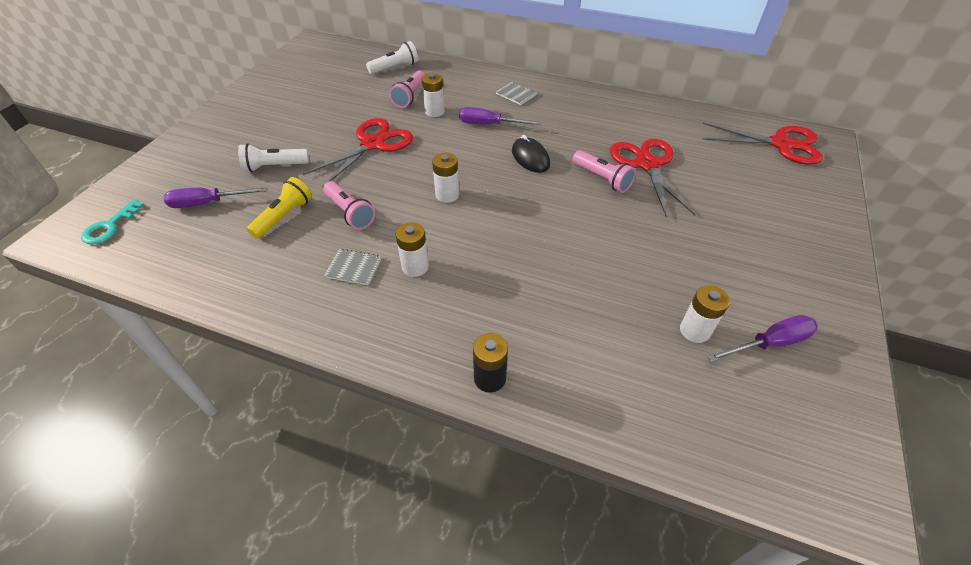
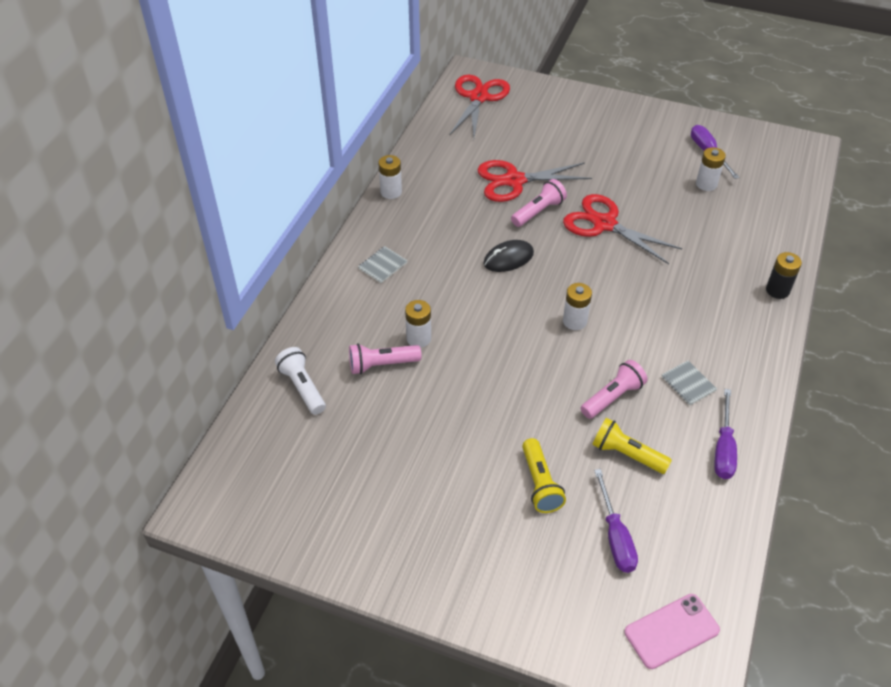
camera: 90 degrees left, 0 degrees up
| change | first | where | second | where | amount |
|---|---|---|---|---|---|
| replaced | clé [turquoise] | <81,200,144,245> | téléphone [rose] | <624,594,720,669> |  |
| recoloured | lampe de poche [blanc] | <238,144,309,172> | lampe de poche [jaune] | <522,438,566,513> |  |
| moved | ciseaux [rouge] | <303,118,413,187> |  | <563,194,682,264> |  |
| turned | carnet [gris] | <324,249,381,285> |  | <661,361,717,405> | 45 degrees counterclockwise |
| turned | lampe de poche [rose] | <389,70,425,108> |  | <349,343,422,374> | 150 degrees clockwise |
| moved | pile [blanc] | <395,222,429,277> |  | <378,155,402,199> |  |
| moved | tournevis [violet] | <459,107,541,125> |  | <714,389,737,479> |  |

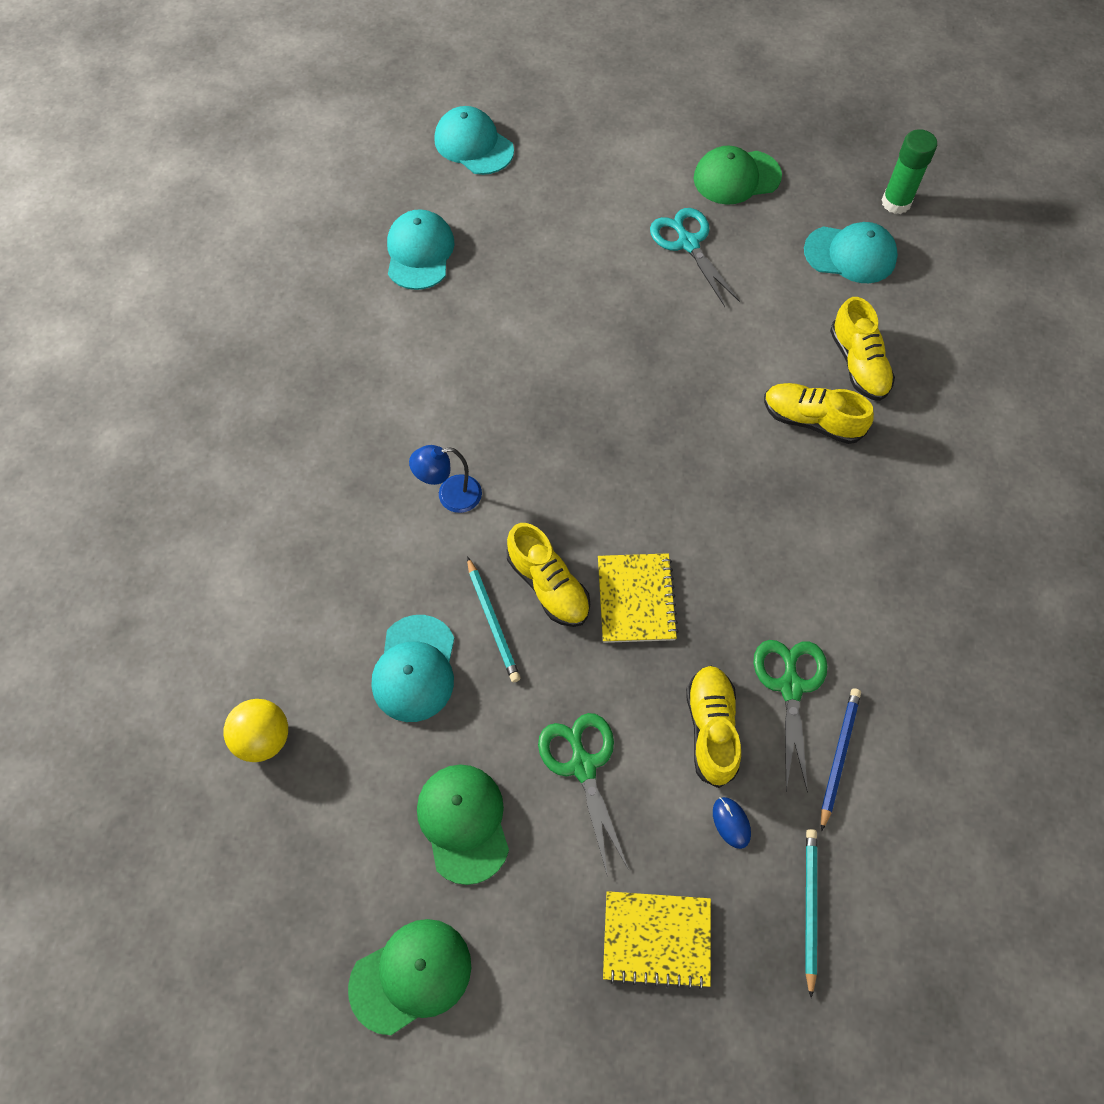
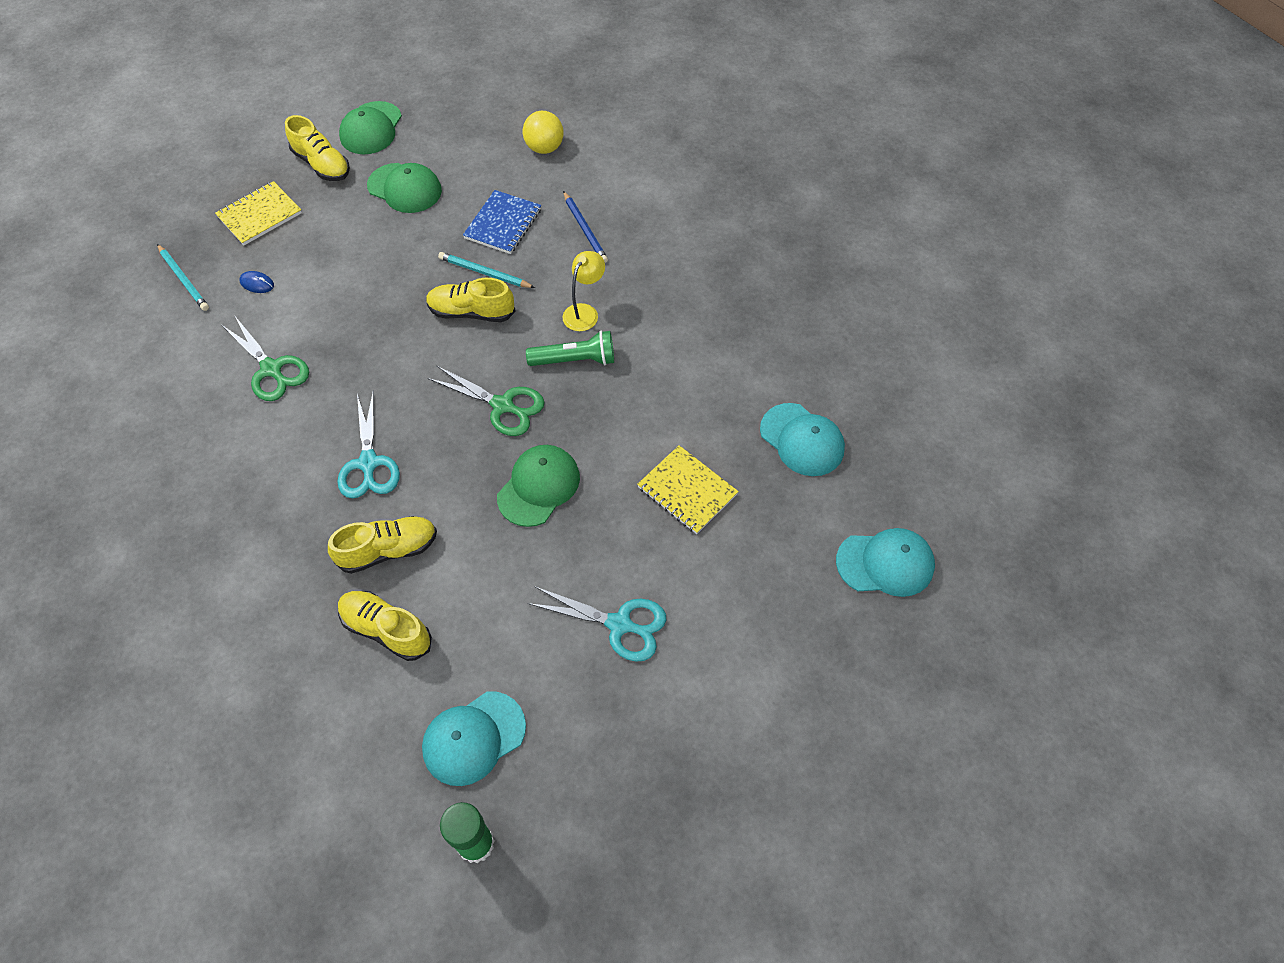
camera: 135 degrees right, 5 degrees down
| change | first | where | second | where | amount |
|---|---|---|---|---|---|
| replaced | casquette [turquoise] | <372,615,454,722> | carnet [bleu] | <463,190,541,254> |  |
| recoloured | lampe [bleu] | <409,445,482,513> | lampe [jaune] | <563,251,605,331> |  |
| moved | ciseaux [vert] | <538,713,629,877> |  | <428,365,545,436> |  |
| moved | carnet [jaune] | <598,553,679,643> |  | <637,445,739,534> |  |
| moved | chaussure [jaune] | <686,666,741,788> |  | <285,115,350,181> |  |
| moved | casquette [vert] | <694,146,782,205> |  | <497,445,580,527> |  |
| moved | crayon [bleu] | <821,688,861,831> |  | <563,191,608,263> |  |
| added |  |  | ciseaux [turquoise] | <337,390,400,498> |  |
| added |  |  | lampe de poche [vert] | <526,331,614,366> |  |

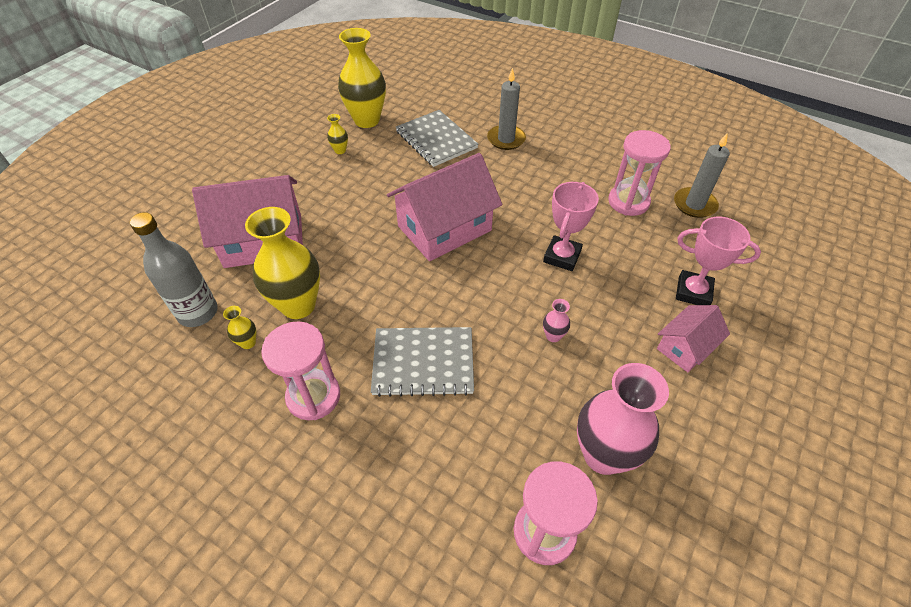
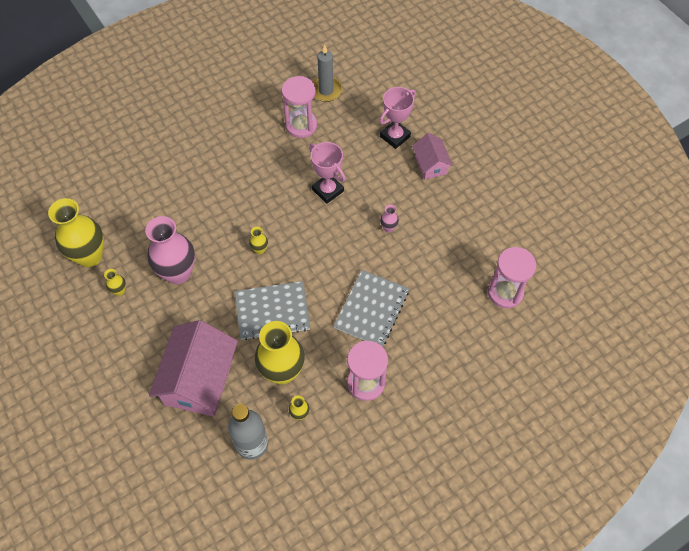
camera: 65 degrees left, 10 degrees up
| change | first | where | second | where | amount |
|---|---|---|---|---|---|
| replaced | maison [rose] | <387,153,502,261> | vase [jaune] | <249,227,268,254> |  |
| moved | carnet [gris] | <396,110,479,167> |  | <235,281,310,340> |  |
| removed | bougie [gris] | <487,68,526,150> |  |  |  |
| moved | vase [rose] | <577,363,669,475> |  | <145,216,195,284> |  |

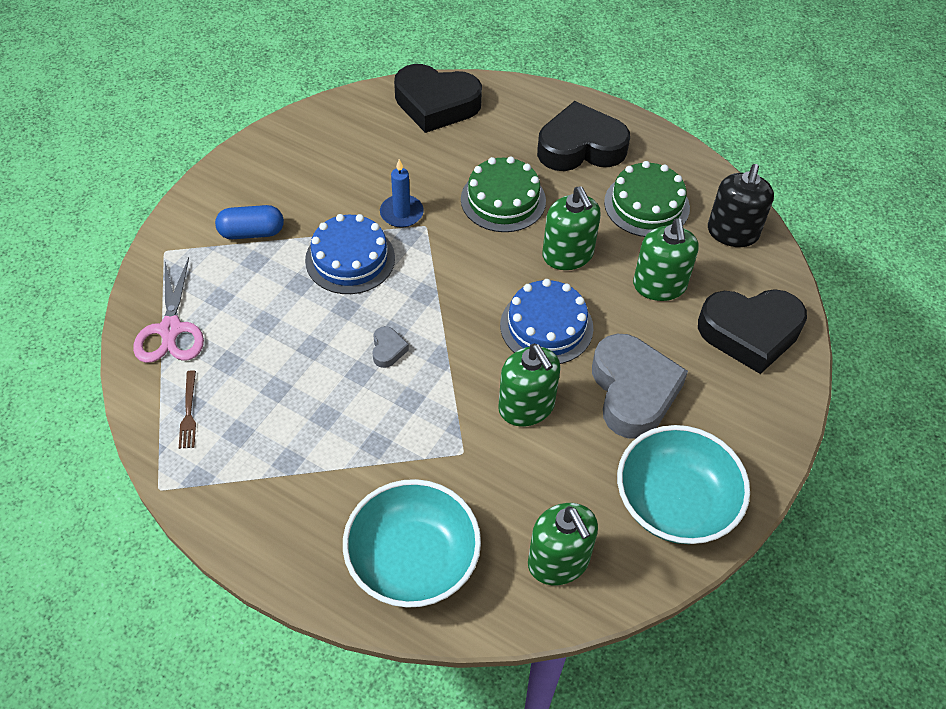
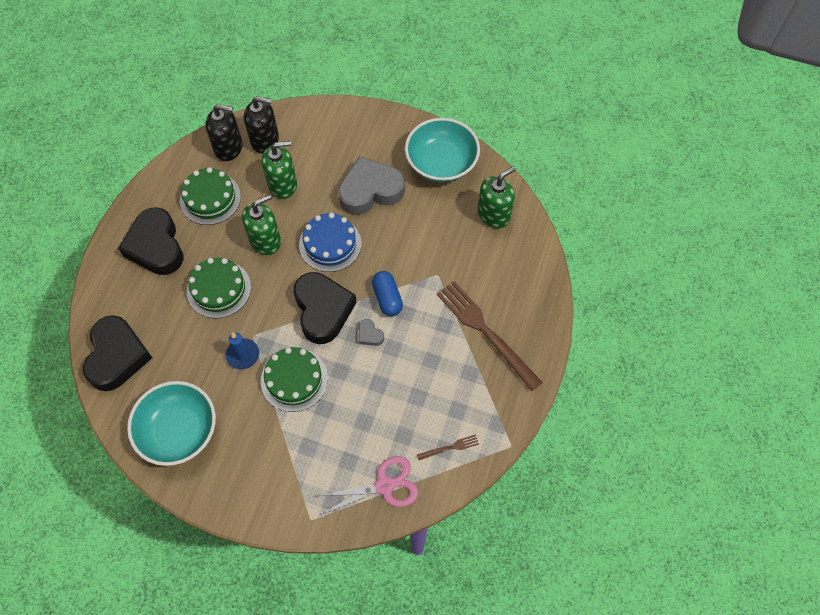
camera: 100 degrees left, 10 degrees up
| change | first | where | second | where | amount |
|---|---|---|---|---|---|
| moved | gélule [bleu] | <215,205,284,239> |  | <372,271,403,316> |  |
| recoloured | gâteau [bleu] | <305,214,395,294> | gâteau [vert] | <261,347,328,412> |  |
| moved | bol [turquoise] | <343,479,481,608> |  | <127,381,216,466> |  |
| turned | cœur [gris] | <372,326,409,368> |  | <359,319,384,346> | 120 degrees counterclockwise |
| removed | distributeur de savon [vert] | <498,344,560,427> |  |  |  |
| moved | cœur [noir] | <698,289,807,374> |  | <294,272,357,344> |  |
| added |  |  | distributeur de savon [noir] | <244,96,279,153> |  |
| added |  |  | fourchette [marron] | <437,281,542,391> |  |

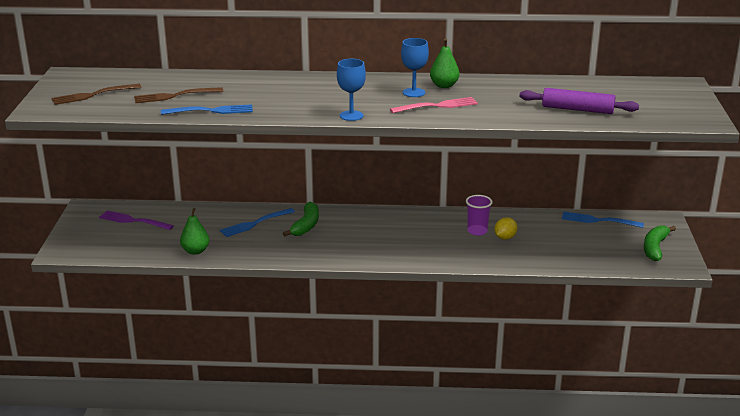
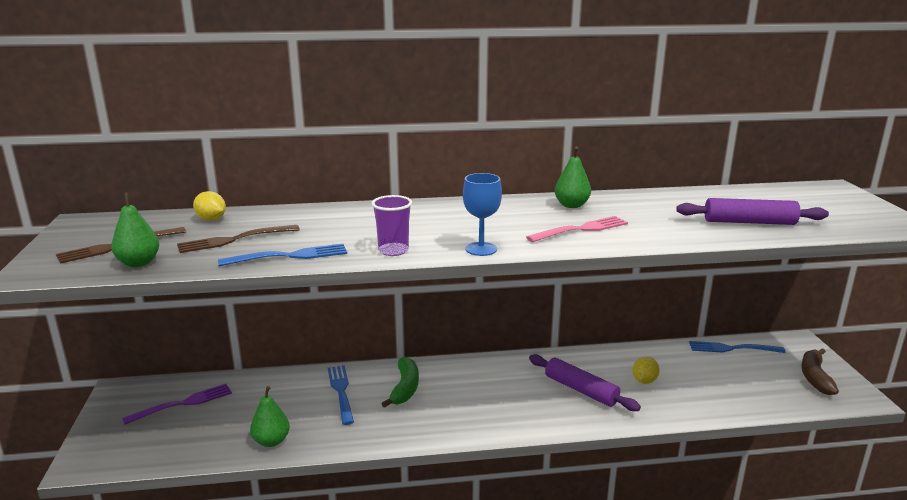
camera: 10 degrees left, 5 degrees down
| change | first | where | second | where | amount |
|---|---|---|---|---|---|
| turned | fourchette [violet] | <99,211,174,230> |  | <122,384,232,425> | 135 degrees clockwise |
| turned | fourchette [bleu] | <220,208,295,237> |  | <328,365,354,425> | 120 degrees clockwise |
| removed | verre à pied [bleu] | <401,38,429,97> |  |  |  |
| moved | gobelet [violet] | <466,195,493,236> |  | <372,195,412,256> |  |
| recoloured | banane [vert] | <644,225,676,261> | banane [marron] | <801,348,839,395> |  |
| added |  |  | poire [vert] | <111,192,159,267> |  |
| added |  |  | citron [jaune] | <193,191,226,221> |  |
| added |  |  | rouleau à pâtisserie [violet] | <529,354,641,411> |  |

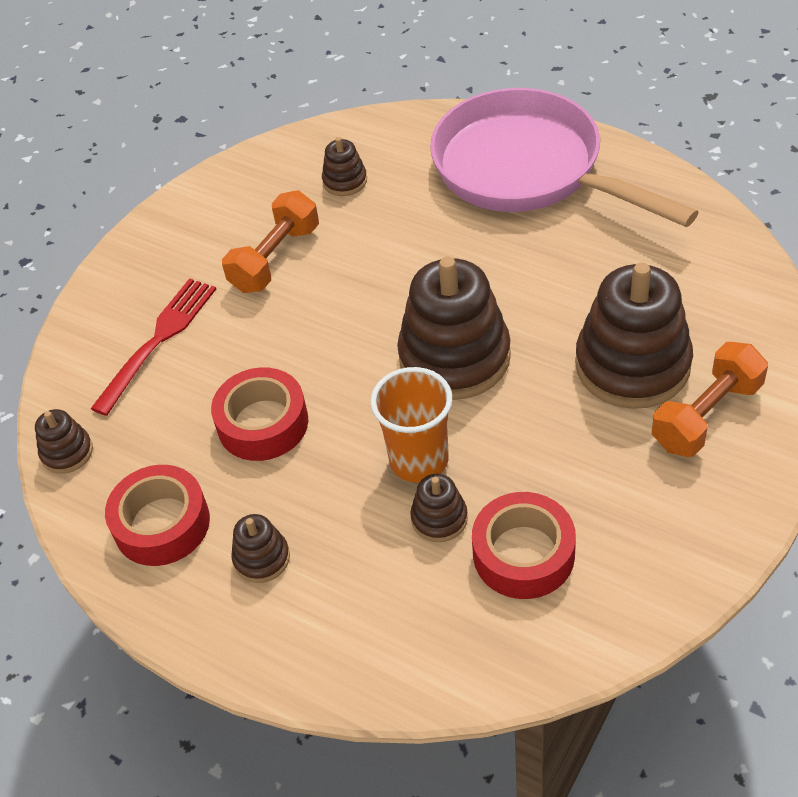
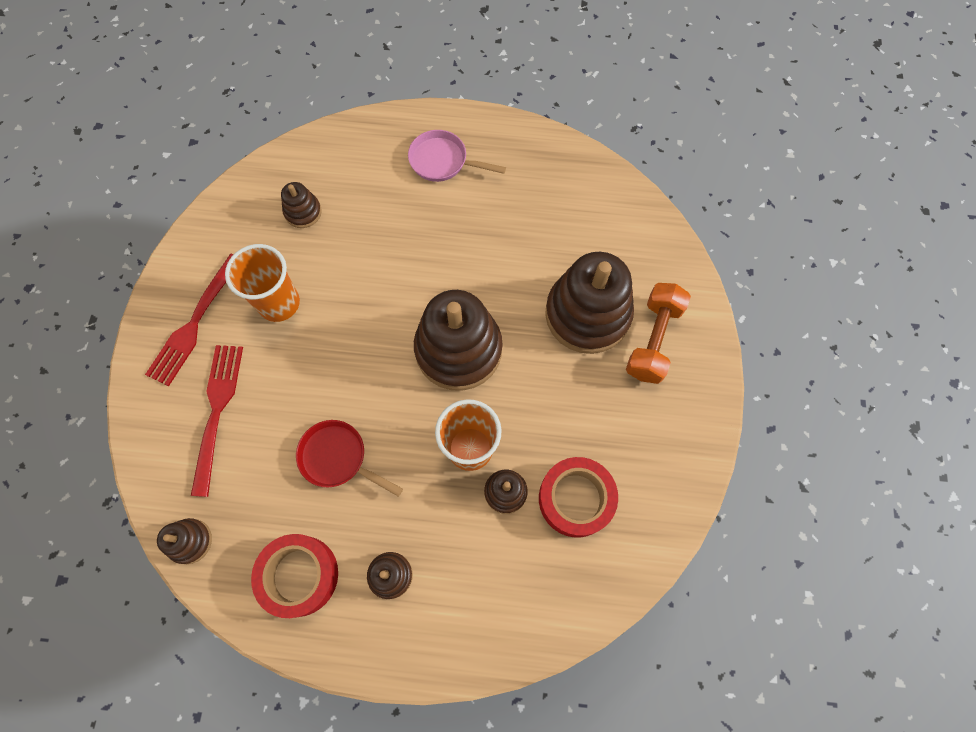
camera: 30 degrees left, 20 degrees up
| change | first | where | second | where | amount |
|---|---|---|---|---|---|
| replaced | ruban adhésif [rouge] | <211,367,308,461> | poêle [rouge] | <296,420,403,497> |  |
| replaced | haltère [orange] | <222,190,319,293> | gobelet [orange] | <225,244,300,322> |  |
| resized | poêle [rose] | <430,88,699,227> |  | <408,130,506,182> | x0.43 |
| added |  |  | fourchette [rouge] | <145,254,234,386> |  |

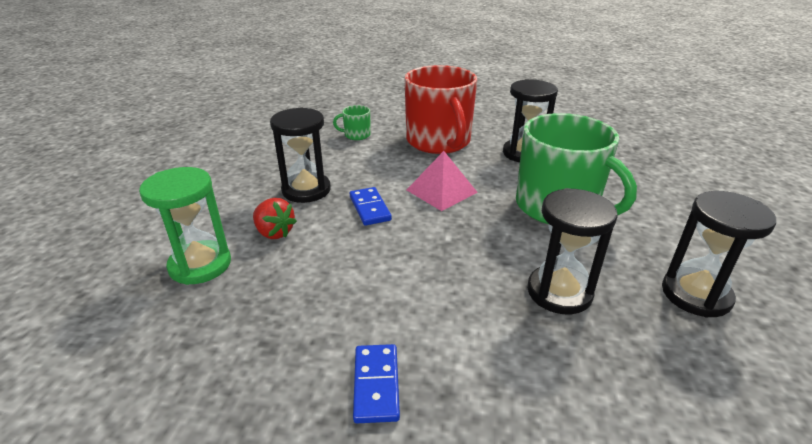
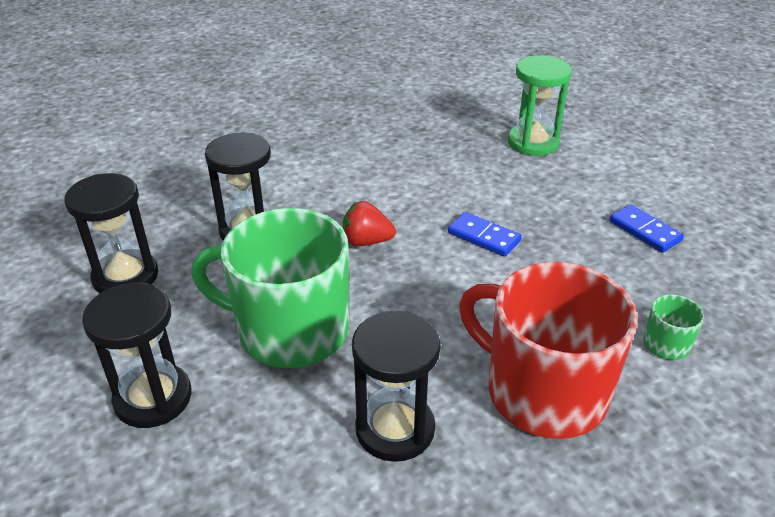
camera: 145 degrees right, 5 degrees up
| change | first | where | second | where | amount |
|---|---|---|---|---|---|
| moved | fraise [rouge] | <253,198,297,239> |  | <343,201,396,246> |  |
| moved | sablier [noir] | <270,107,331,203> |  | <82,283,192,428> |  |
| moved | domino [bleu] | <353,344,400,423> |  | <610,204,684,253> |  |
| removed | pyramide [rose] | <407,151,478,211> |  |  |  |

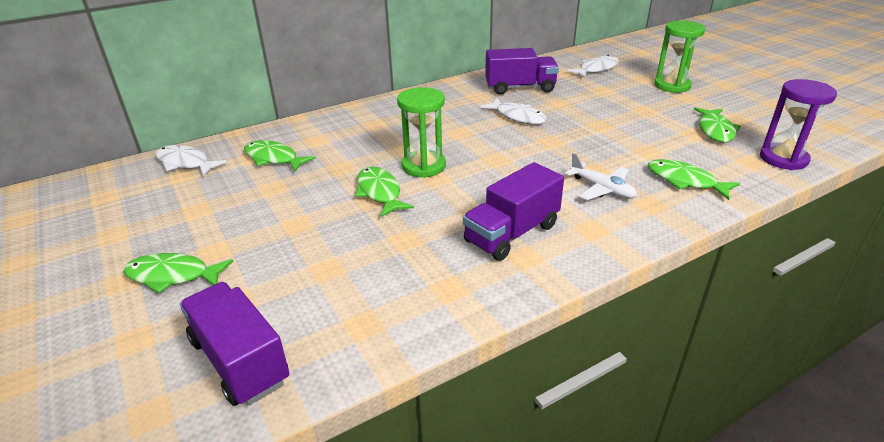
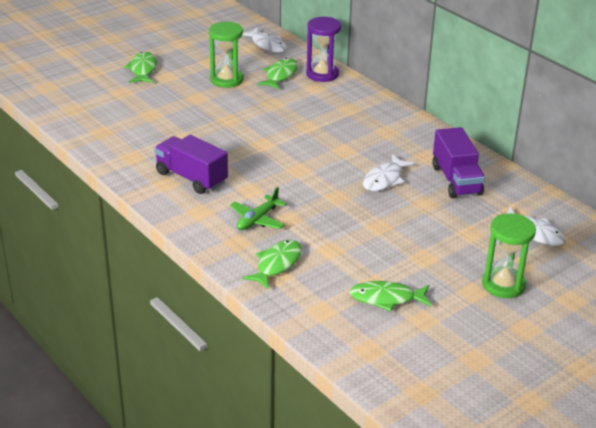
camera: 80 degrees right, 0 degrees up
| change | first | where | second | where | amount |
|---|---|---|---|---|---|
| turned | poisson [blanc] | <156,145,227,177> |  | <243,28,287,53> | 120 degrees clockwise |
| removed | camion [violet] | <180,282,290,406> |  |  |  |
| removed | poisson [vert] | <355,167,414,217> |  |  |  |
| moved | sablier [vert] | <397,87,446,178> |  | <209,22,243,88> |  |
| recoloured | avion [blanc] | <565,153,637,200> | avion [vert] | <230,187,286,230> |  |
| moved | sablier [violet] | <760,79,837,170> |  | <306,17,341,82> |  |

